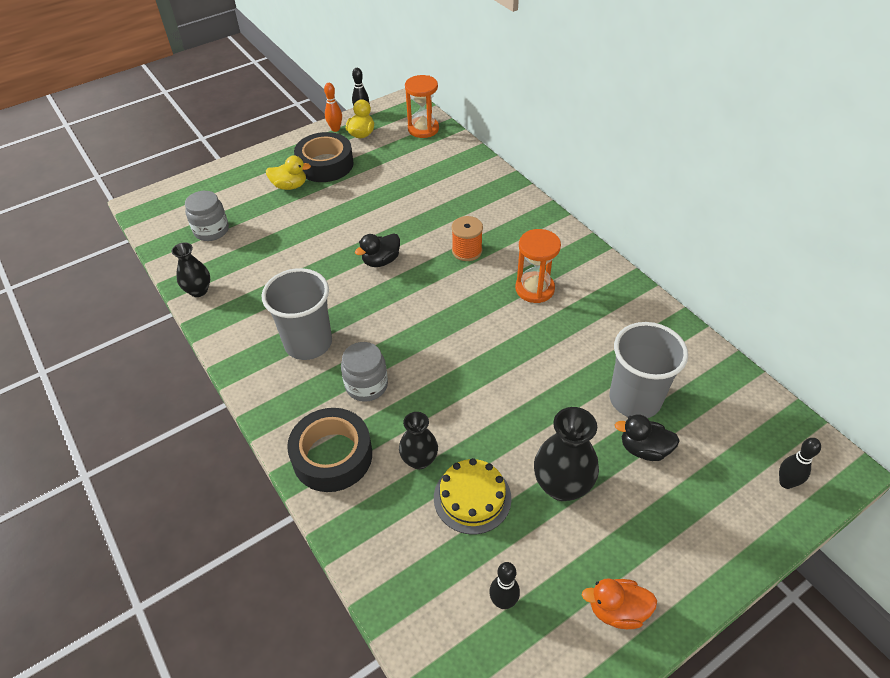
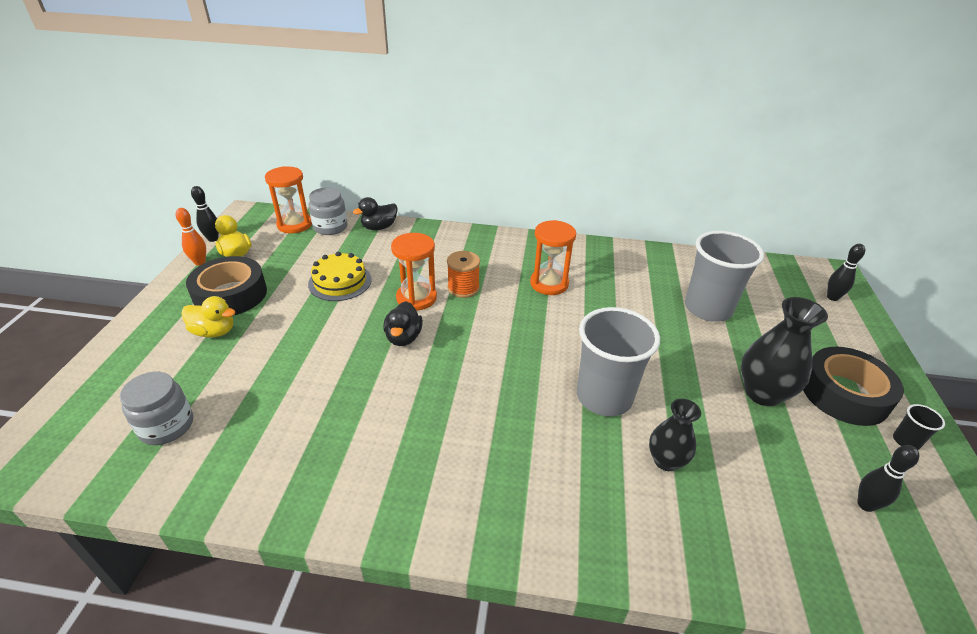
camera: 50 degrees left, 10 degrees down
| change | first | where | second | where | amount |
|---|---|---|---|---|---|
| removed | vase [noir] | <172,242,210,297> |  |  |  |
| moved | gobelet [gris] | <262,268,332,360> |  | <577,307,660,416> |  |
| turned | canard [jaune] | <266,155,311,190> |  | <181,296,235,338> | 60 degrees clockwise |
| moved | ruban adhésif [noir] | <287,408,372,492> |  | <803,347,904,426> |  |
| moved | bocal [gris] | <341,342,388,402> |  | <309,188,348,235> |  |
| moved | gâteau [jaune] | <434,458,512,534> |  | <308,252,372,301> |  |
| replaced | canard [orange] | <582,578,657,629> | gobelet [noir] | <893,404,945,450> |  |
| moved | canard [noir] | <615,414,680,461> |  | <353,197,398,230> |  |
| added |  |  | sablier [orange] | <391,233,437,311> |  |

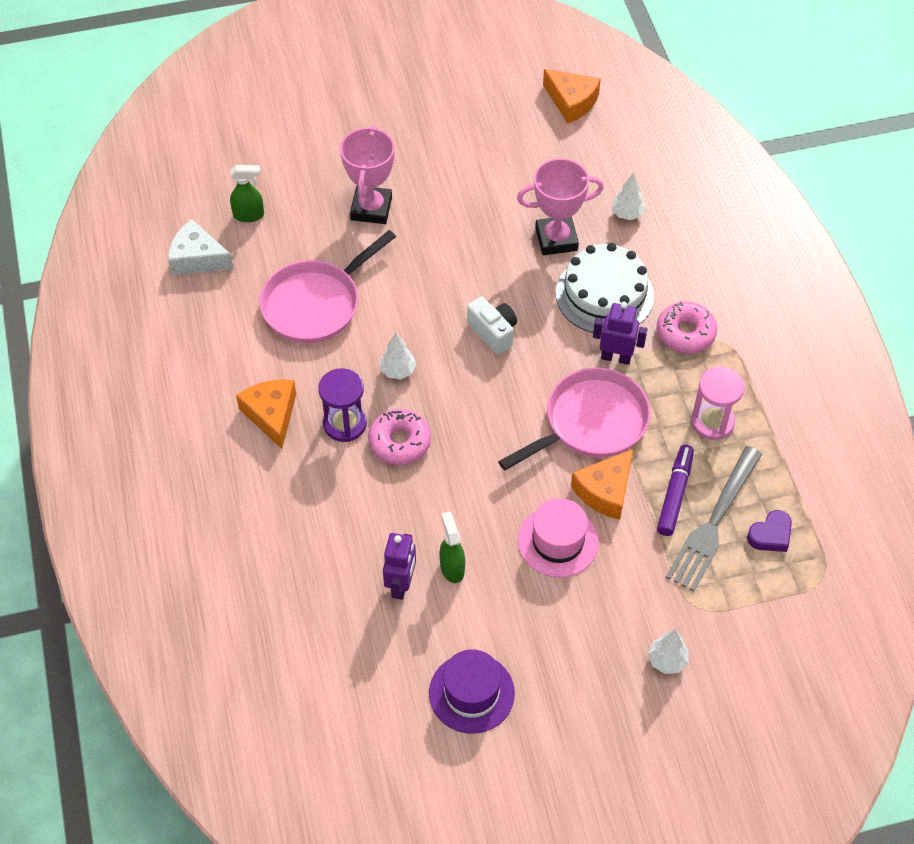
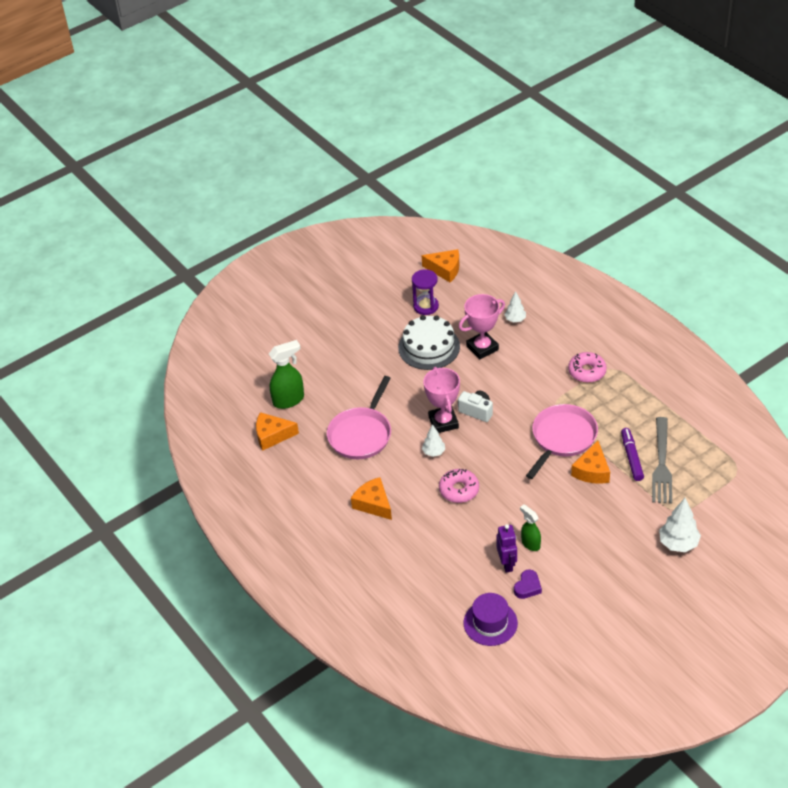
camera: 20 degrees left, 10 degrees down
| change | first | where | second | where | amount |
|---|---|---|---|---|---|
| recoloured | fromage [blanc] | <168,219,234,275> | fromage [orange] | <256,412,299,451> |  |
| resized | vaporisateur [vert] | <230,165,264,222> |  | <269,340,304,409> | x1.60 |
| moved | sablier [violet] | <318,368,367,442> |  | <412,269,439,315> |  |
| moved | trophée [rose] | <340,125,395,224> |  | <423,367,460,433> |  |
| moved | chapeau [violet] | <429,649,515,734> |  | <464,593,518,646> |  |
| removed | chapeau [rose] | <518,498,599,578> |  |  |  |
| moved | gâteau [blanc] | <556,243,654,333> |  | <398,315,460,370> |  |
| removed | robot [violet] | <593,302,647,365> |  |  |  |
| resized | arbre [blanc] | <648,629,689,674> |  | <659,498,701,552> | x1.63 |
| removed | sablier [rose] | <691,366,745,440> |  |  |  |
| moved | cœur [violet] | <747,510,792,552> |  | <514,570,542,599> |  |

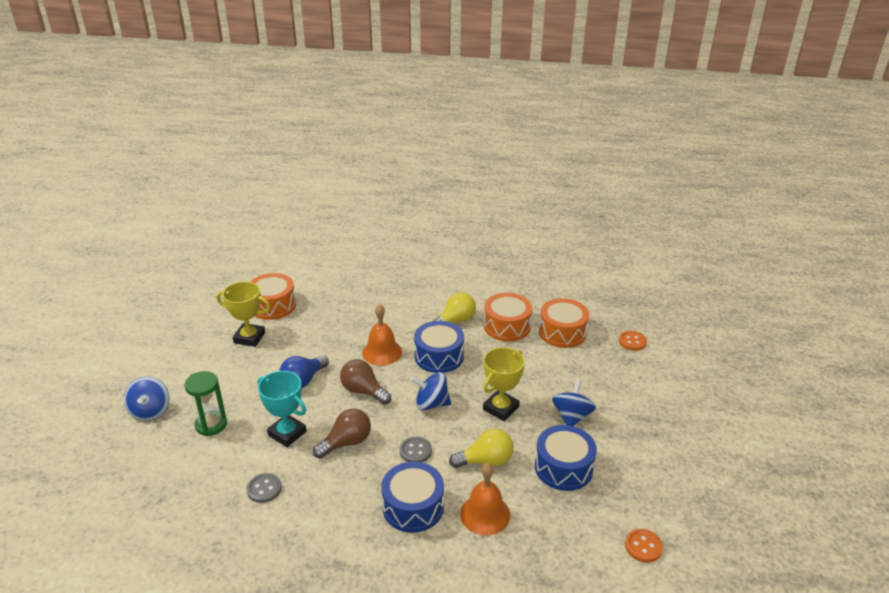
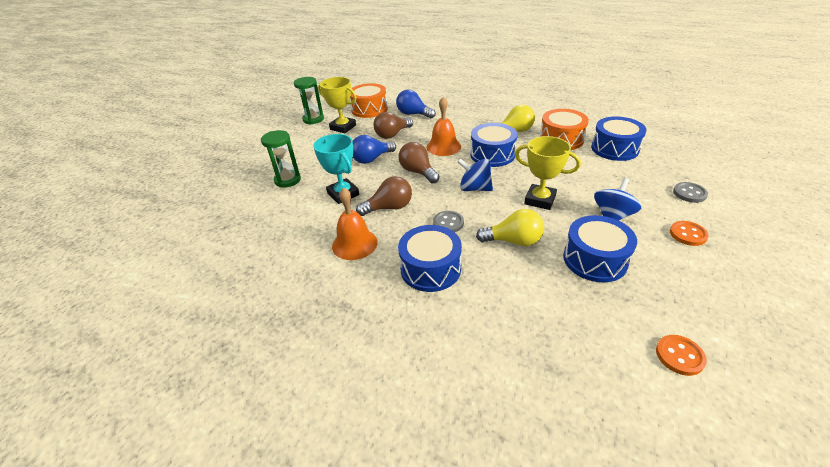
camera: 20 degrees right, 5 degrees up
| change | first | where | second | where | amount |
|---|---|---|---|---|---|
| removed | toupie [bleu] | <124,377,169,421> |  |  |  |
| moved | bouton [gris] | <246,473,282,503> |  | <673,182,708,203> |  |
| moved | cloche [orange] | <460,462,510,535> |  | <332,187,378,260> |  |
| turned | trophée [jaune] | <483,347,525,421> |  | <515,136,581,210> | 60 degrees clockwise |
| recoloured | tambour [orange] | <539,298,589,348> | tambour [bleu] | <591,116,647,161> |  |
| moved | bouton [orange] | <619,331,647,351> |  | <670,221,709,246> |  |
| added |  |  | sablier [vert] | <294,77,324,125> |  |
| added |  |  | ampoule [marron] | <374,112,413,139> |  |
| added |  |  | ampoule [bleu] | <396,90,436,119> |  |

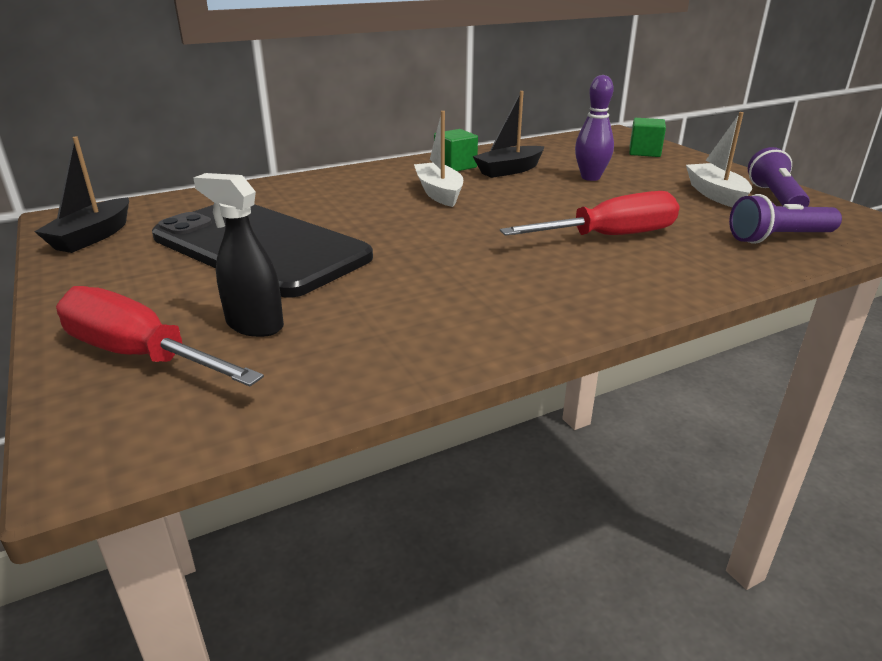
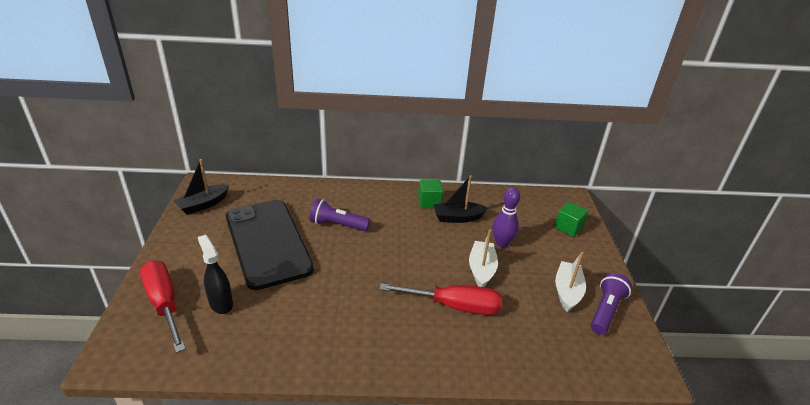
camera: 25 degrees right, 5 degrees up
| change | first | where | second | where | amount |
|---|---|---|---|---|---|
| moved | bateau [blanc] | <414,111,463,207> |  | <469,230,498,287> |  |
| moved | lampe de poche [violet] | <729,194,842,244> |  | <310,199,370,231> |  |

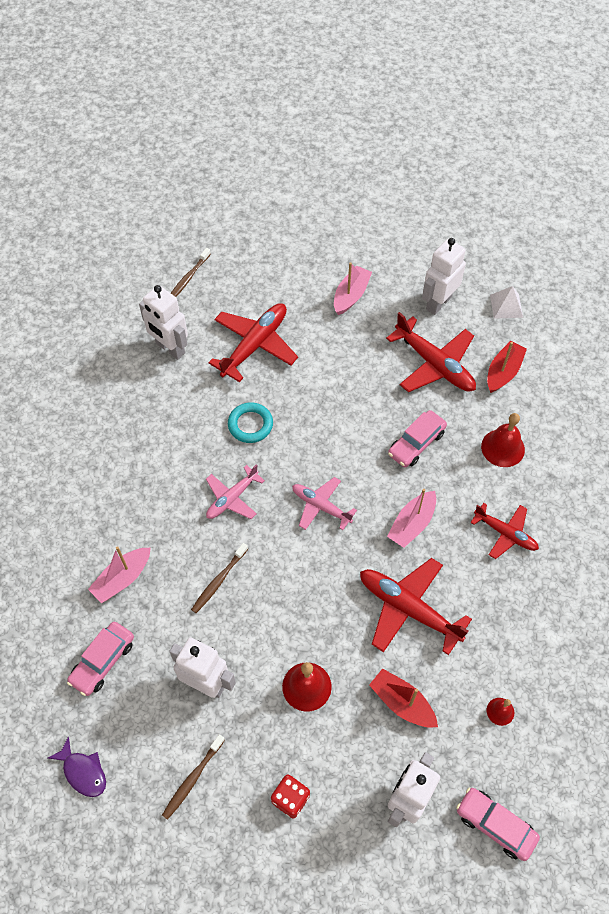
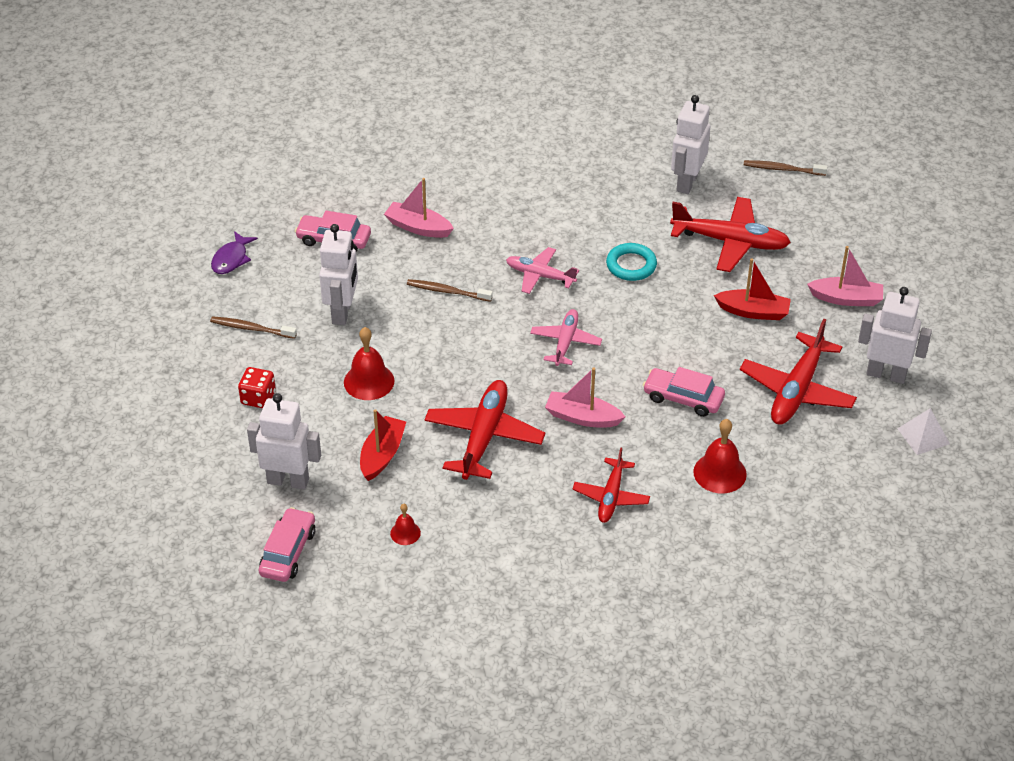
camera: 70 degrees right, 15 degrees down
| change | first | where | second | where | amount |
|---|---|---|---|---|---|
| moved | bateau [rouge] | <487,341,527,393> |  | <714,258,791,320> |  |

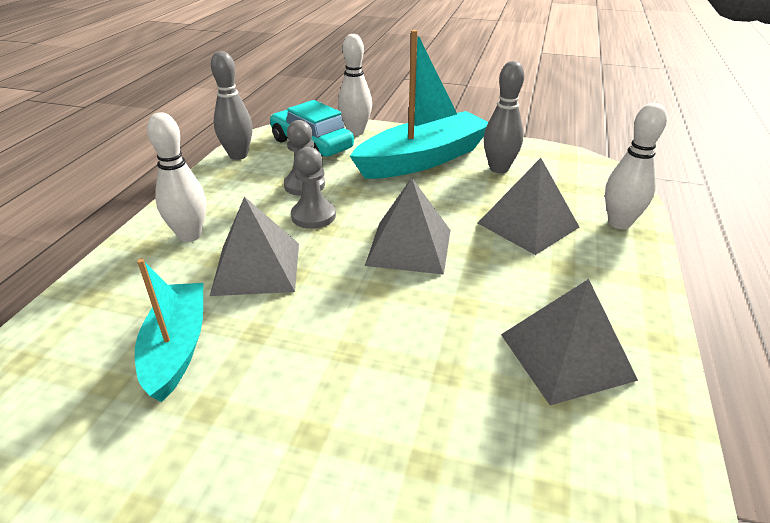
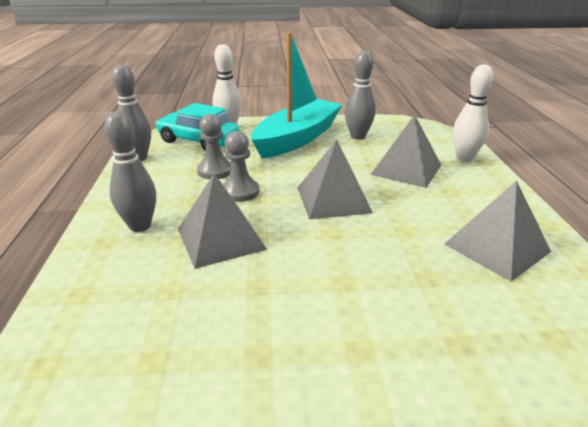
camera: 20 degrees left, 5 degrees down
| change | first | where | second | where | amount |
|---|---|---|---|---|---|
| removed | bateau [turquoise] | <135,259,203,402> |  |  |  |
| recoloured | quille [blanc] | <147,112,206,242> | quille [gris] | <104,111,156,232> |  |

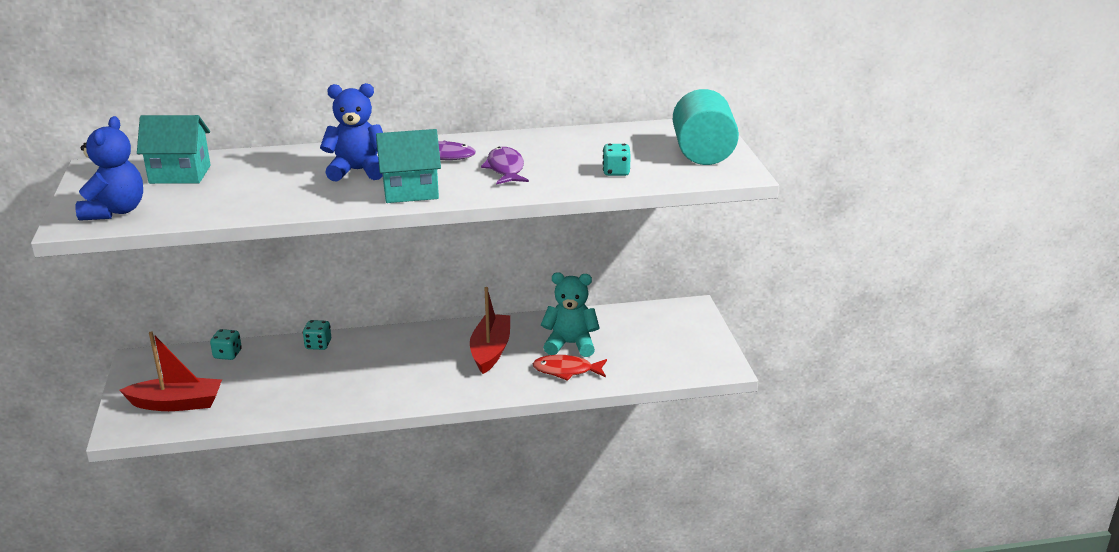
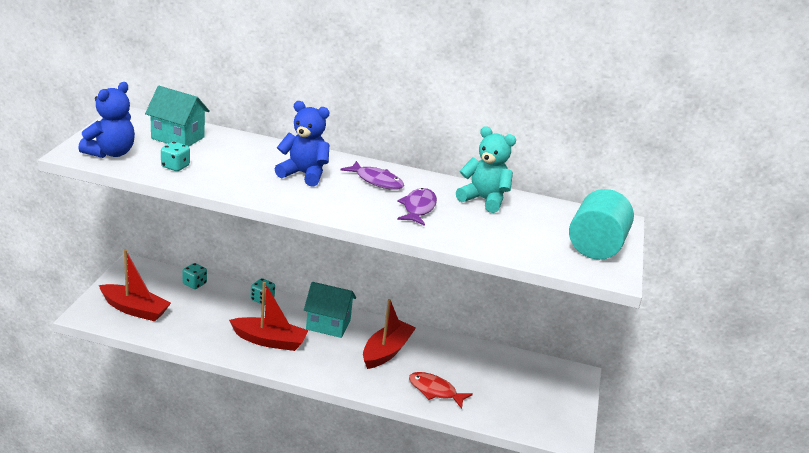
camera: 20 degrees right, 0 degrees up
| change | first | where | second | where | amount |
|---|---|---|---|---|---|
| moved | maison [turquoise] | <376,129,441,203> |  | <304,282,356,338> |  |
| moved | ours en peluche [turquoise] | <541,272,600,357> |  | <456,126,516,213> |  |
| moved | dé [turquoise] | <603,144,631,176> |  | <161,142,190,171> |  |
| added |  |  | bateau [rouge] | <229,282,308,351> |  |

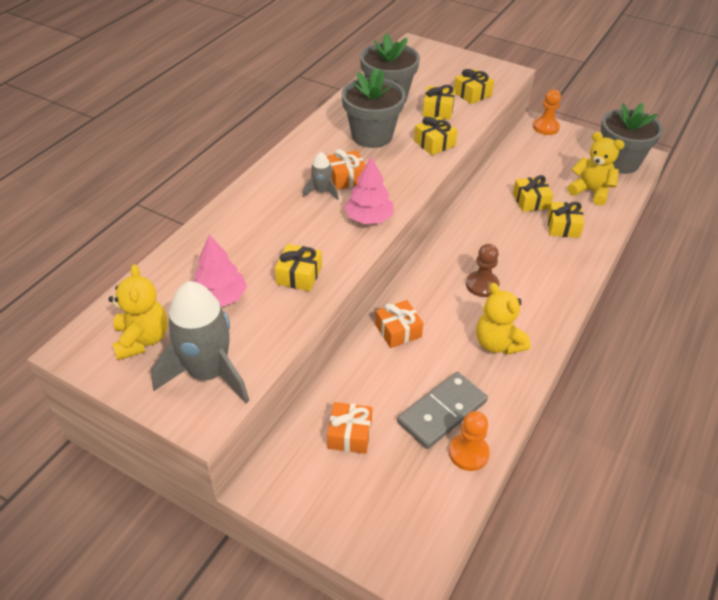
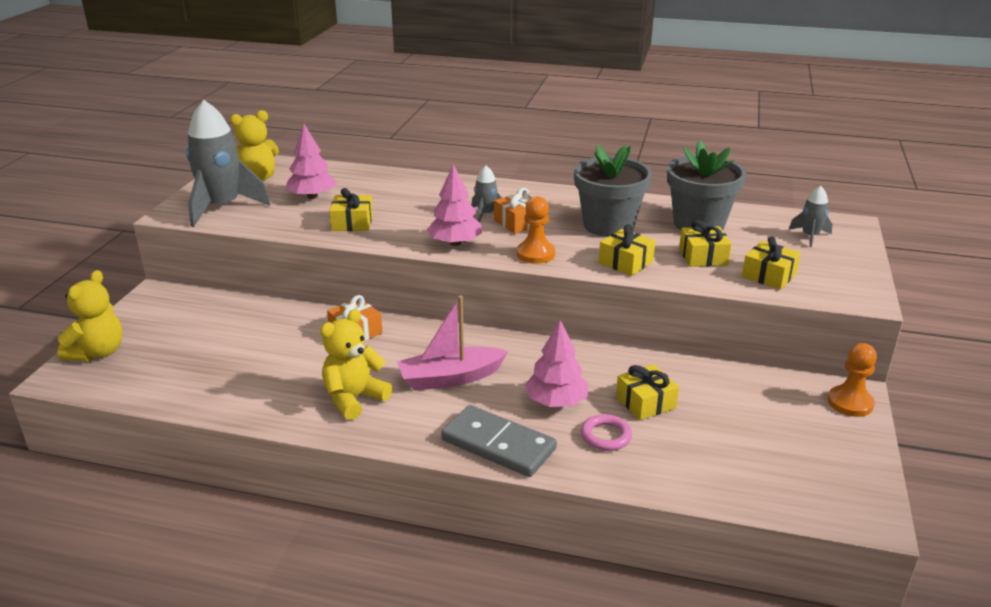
camera: 75 degrees right, 15 degrees down
| change | first | where | second | where | amount |
|---|---|---|---|---|---|
| removed | cadeau [orange] | <327,402,372,454> |  |  |  |
| moved | domino [gris] | <397,372,488,449> |  | <441,405,557,477> |  |
| moved | pion [orange] | <449,411,490,471> |  | <517,196,555,264> |  |
| replaced | pion [marron] | <466,244,499,297> | bateau [rose] | <397,295,508,391> |  |
| replaced | cadeau [jaune] | <547,202,584,238> | anneau [rose] | <581,414,632,451> |  |
| moved | ours en peluche [jaune] | <567,132,625,206> |  | <57,270,123,361> |  |
| removed | pot de fleurs [gris] | <601,103,663,174> |  |  |  |
| added |  |  | arbre [rose] | <525,320,588,407> |  |
| added |  |  | fusée [gris] | <789,185,832,247> |  |

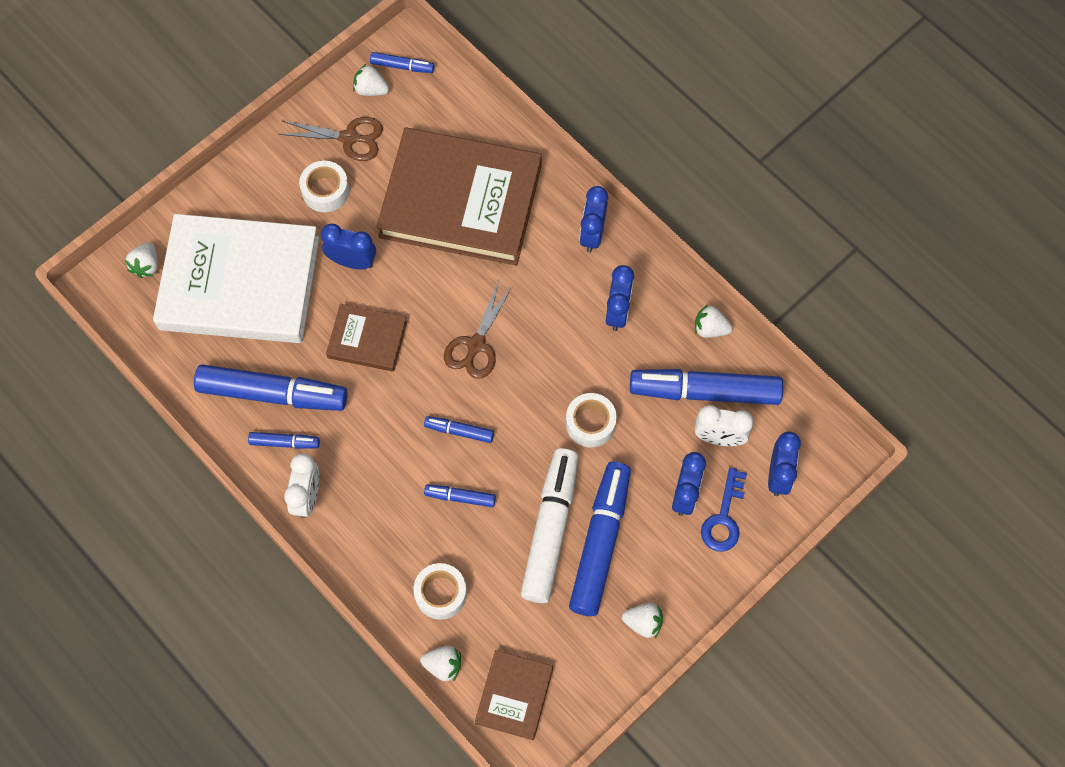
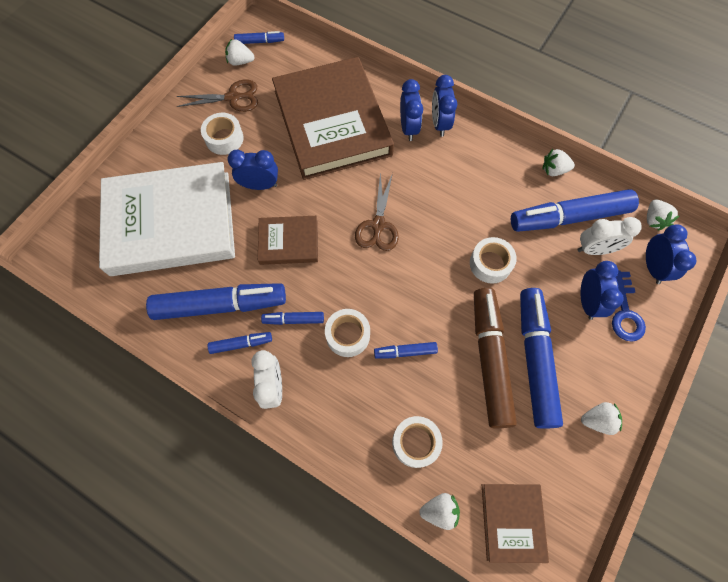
camera: 15 degrees left, 0 degrees up
| change | first | where | second | where | amount |
|---|---|---|---|---|---|
| moved | fraise [blanc] | <125,242,158,278> |  | <647,199,679,230> |  |
| turned | livre [marron] | <376,128,542,265> |  | <272,57,394,180> | 75 degrees clockwise |
| moved | feutre [bleu] | <424,416,494,443> |  | <261,312,324,325> |  |
| recoloured | feutre [blanc] | <521,448,578,603> | feutre [marron] | <474,288,517,428> |  |
| moved | réveil [bleu] | <606,265,634,331> |  | <400,79,423,141> |  |
| added |  |  | ruban adhésif [blanc] | <325,309,370,357> |  |

